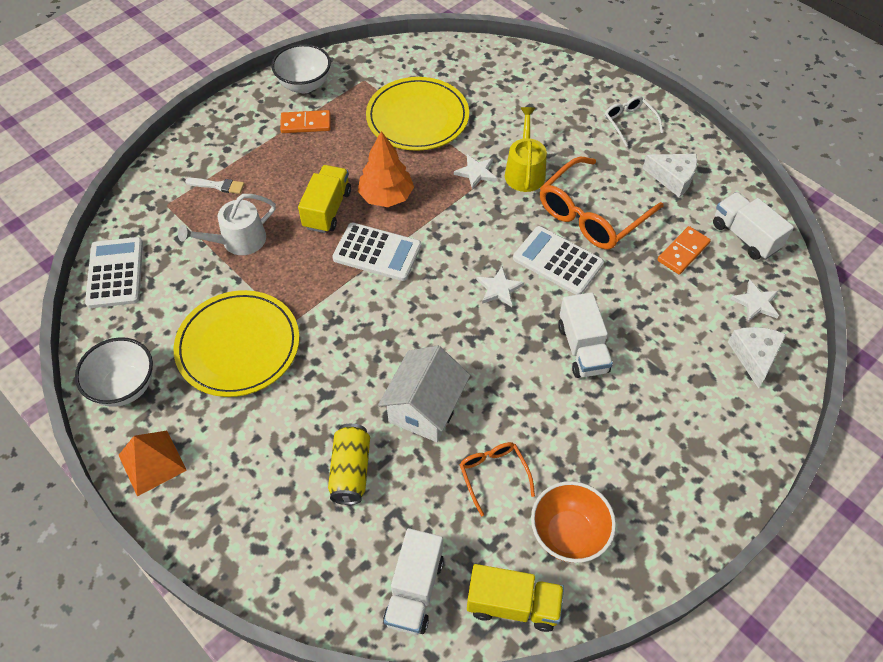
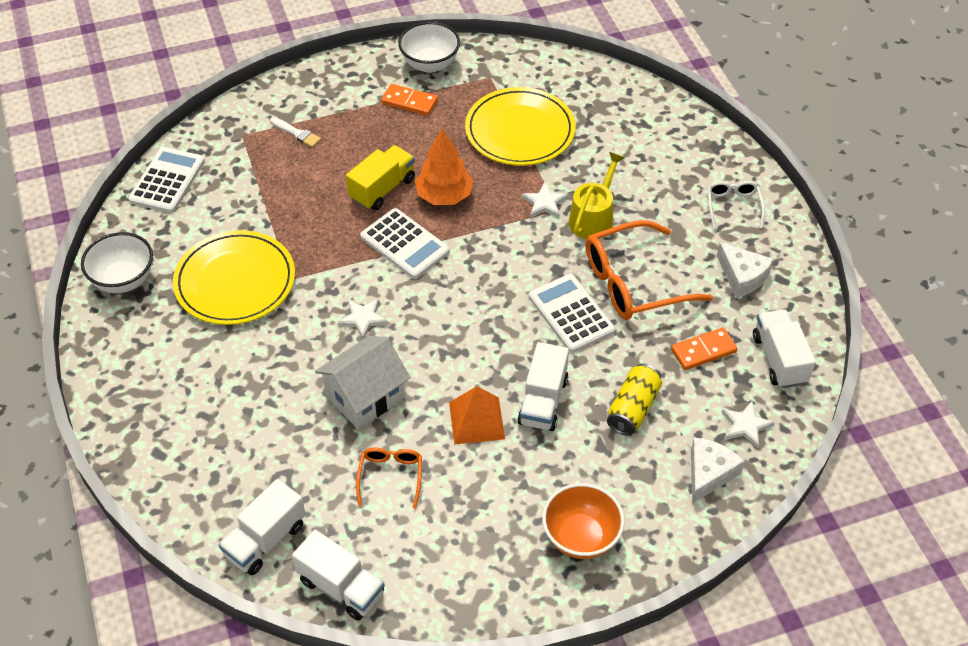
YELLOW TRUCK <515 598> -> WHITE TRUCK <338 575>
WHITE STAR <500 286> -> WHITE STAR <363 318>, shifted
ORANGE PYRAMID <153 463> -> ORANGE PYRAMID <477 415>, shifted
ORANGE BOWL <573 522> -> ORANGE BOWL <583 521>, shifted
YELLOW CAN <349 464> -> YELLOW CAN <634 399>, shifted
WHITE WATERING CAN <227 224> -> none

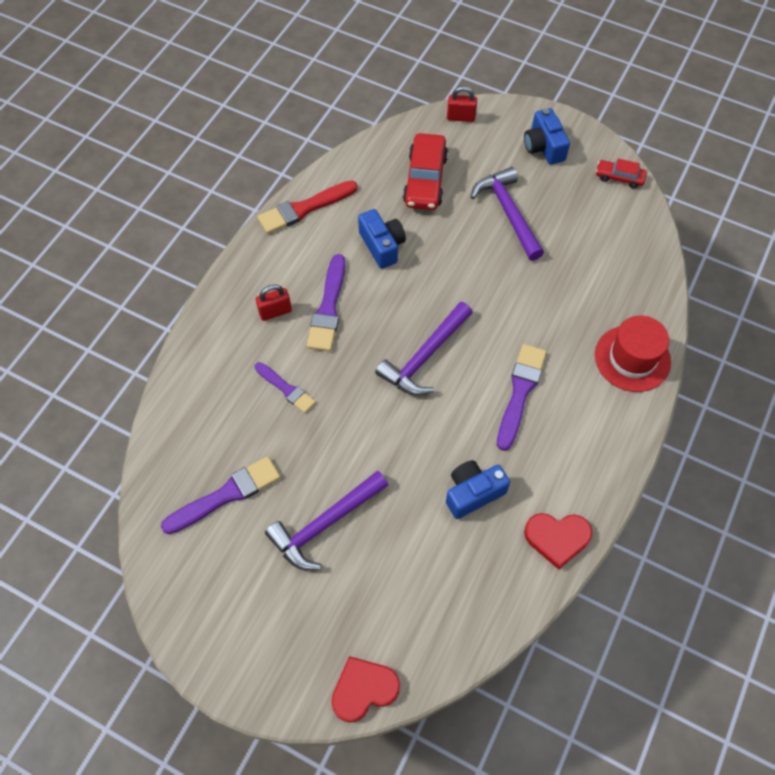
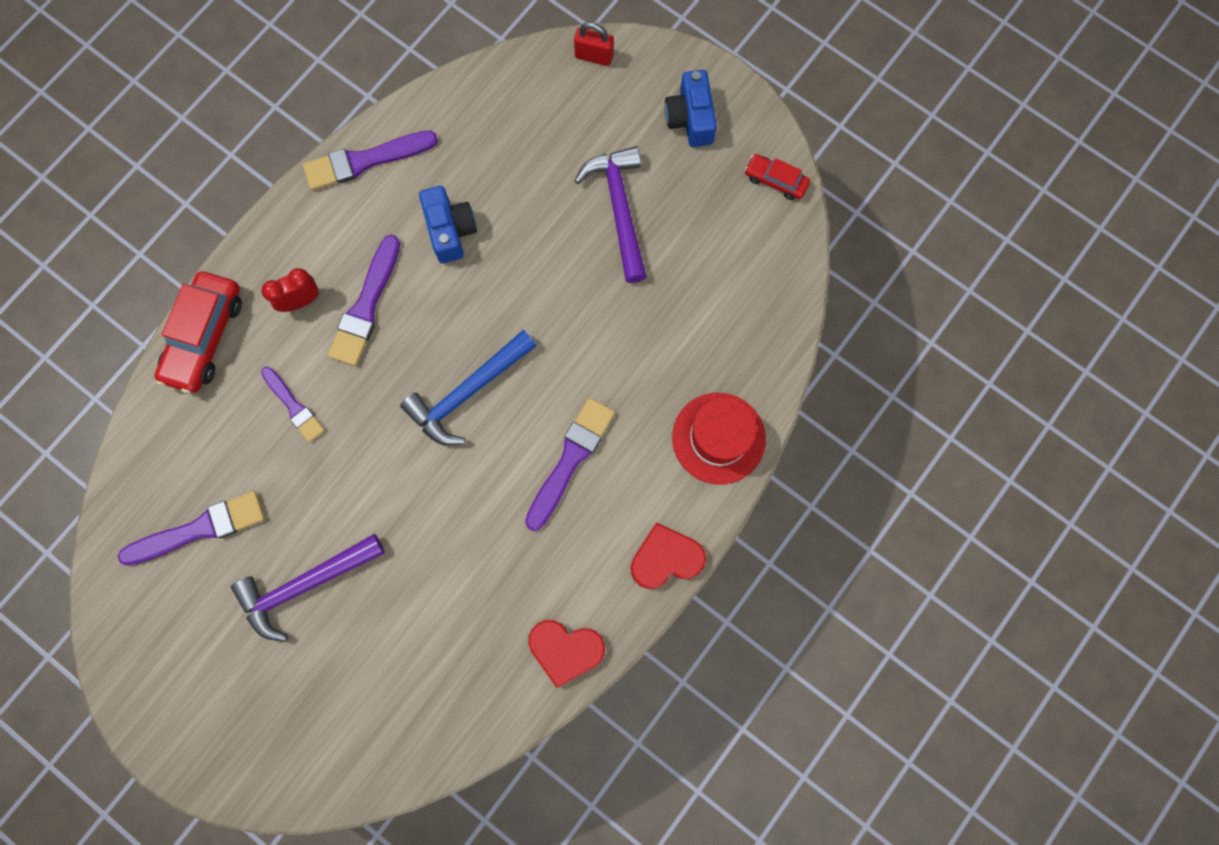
RED CAR <425 171> -> RED CAR <198 332>, shifted
RED PADLOCK <274 303> -> RED CLOCK <290 290>
RED BRUSH <308 207> -> PURPLE BRUSH <370 160>
PURPLE HAMMER <424 348> -> BLUE HAMMER <468 387>
RED HEART <365 689> -> RED HEART <668 555>, shifted
BLUE CAMERA <478 489> -> none

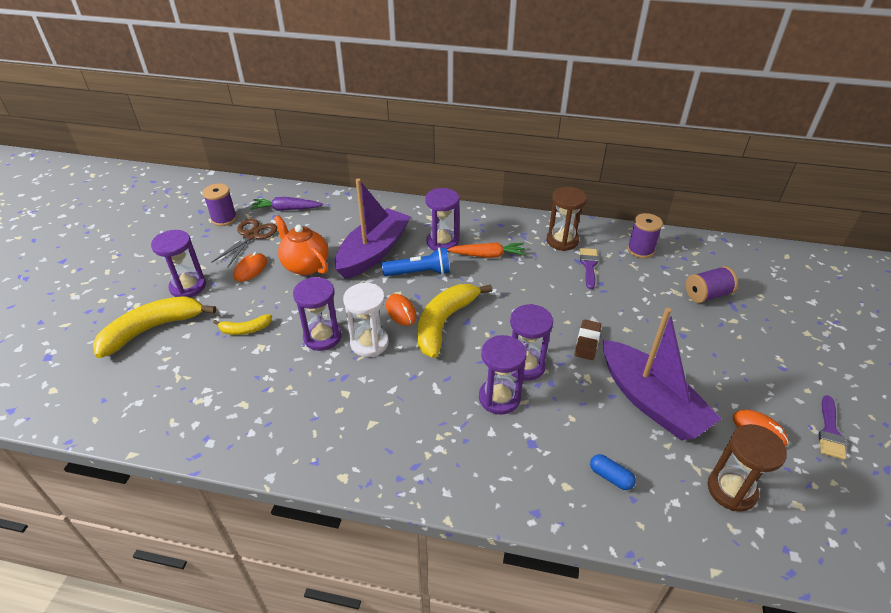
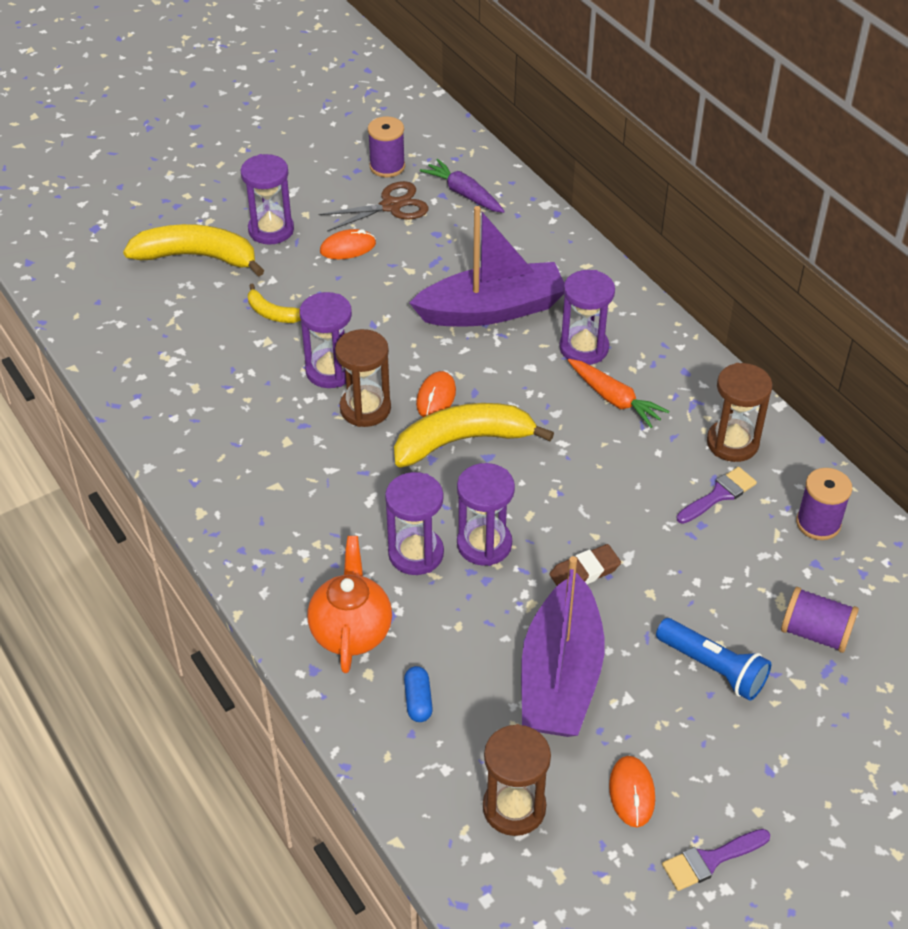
ORANGE TEAPOT <301 245> -> ORANGE TEAPOT <349 604>, shifted
WHITE HOURGLASS <366 320> -> BROWN HOURGLASS <363 378>
BLUE FLASHLIGHT <416 261> -> BLUE FLASHLIGHT <713 659>, shifted

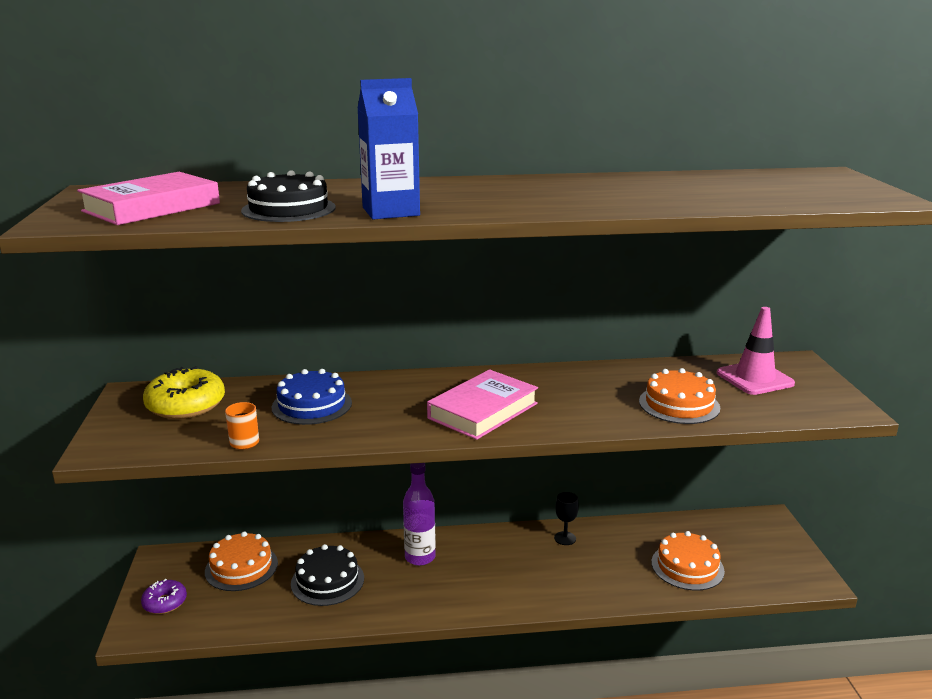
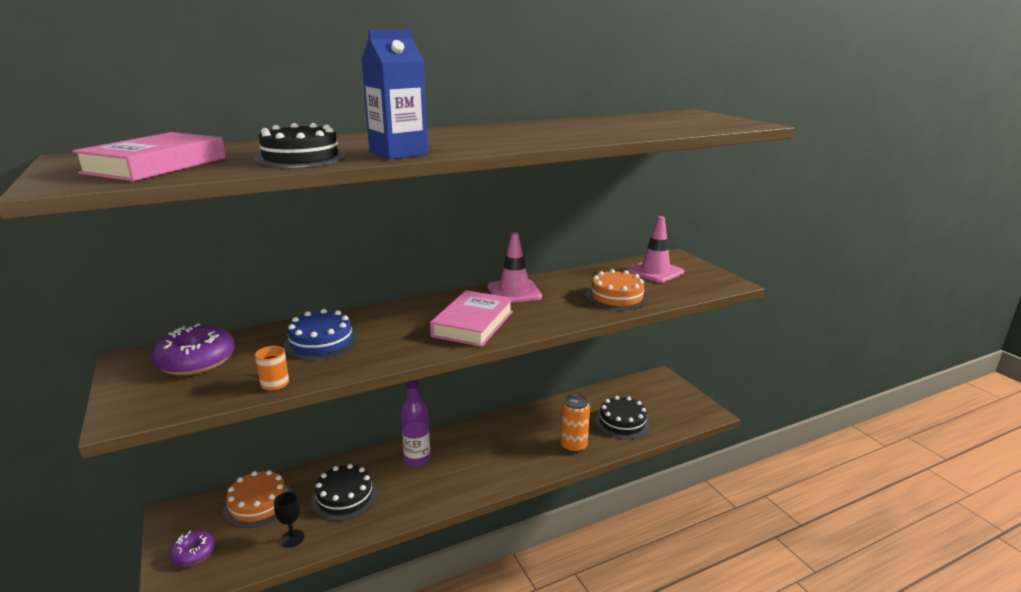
YELLOW DONUT <184 392> -> PURPLE DONUT <193 349>
BLACK GOBLET <566 518> -> BLACK GOBLET <289 520>, shifted
none -> PINK TRAFFIC CONE <515 267>
none -> ORANGE CAN <575 423>
ORANGE CAKE <688 561> -> BLACK CAKE <622 417>

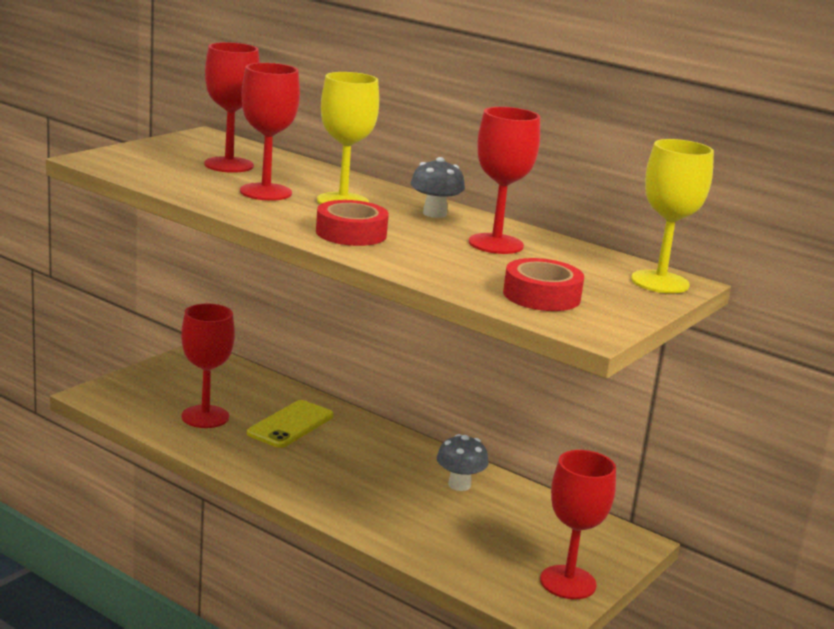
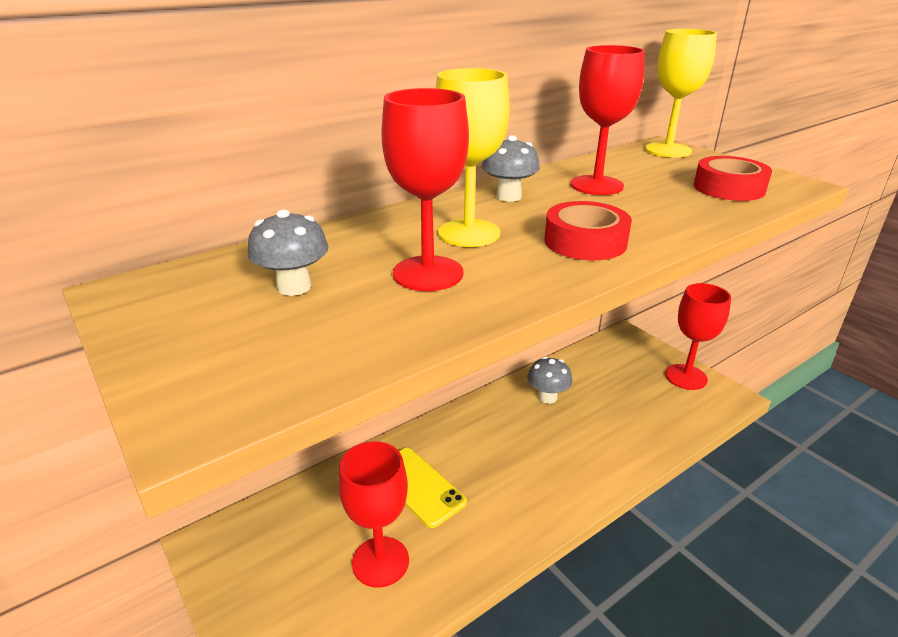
RED GOBLET <232 107> -> GREY MUSHROOM <288 252>

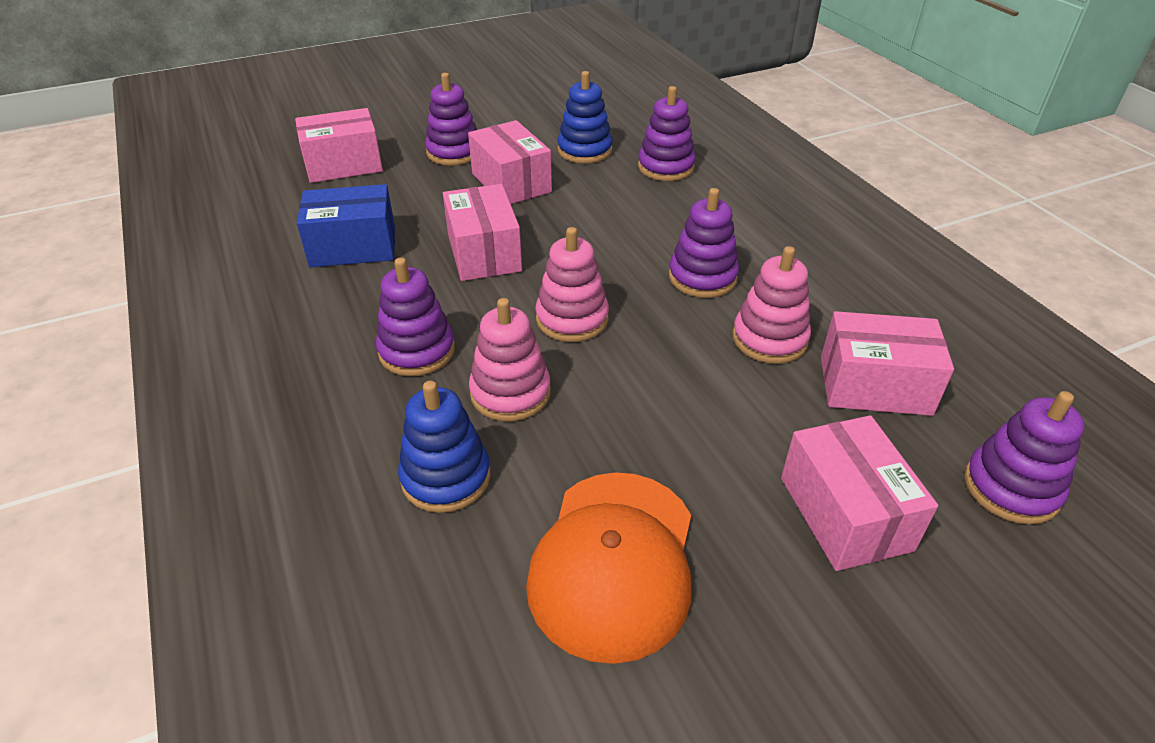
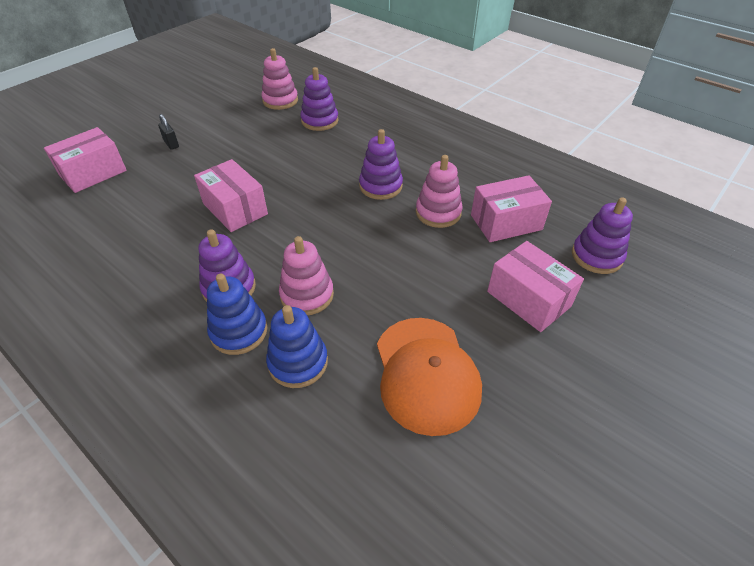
PURPLE STACKING TOY <451 119> -> BLACK PADLOCK <168 132>
BLUE STACKING TOY <585 117> -> BLUE STACKING TOY <237 314>, shifted
PINK STACKING TOY <572 284> -> PINK STACKING TOY <280 79>, shifted
BLUE BOX <346 225> -> none
PINK BOX <510 162> -> none

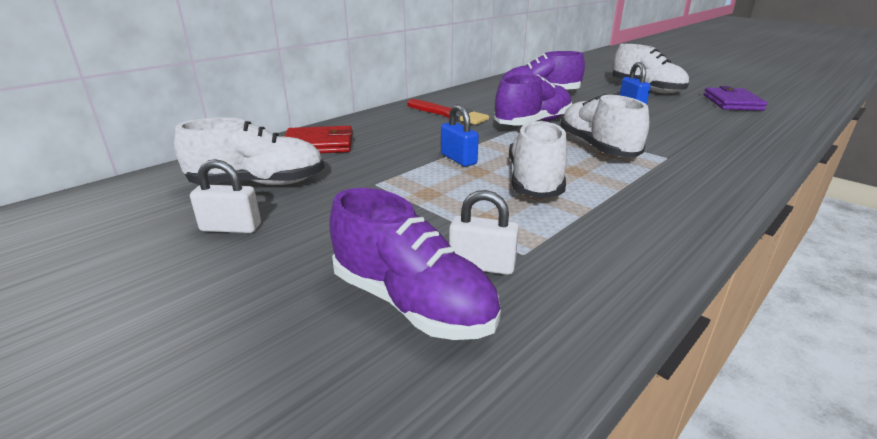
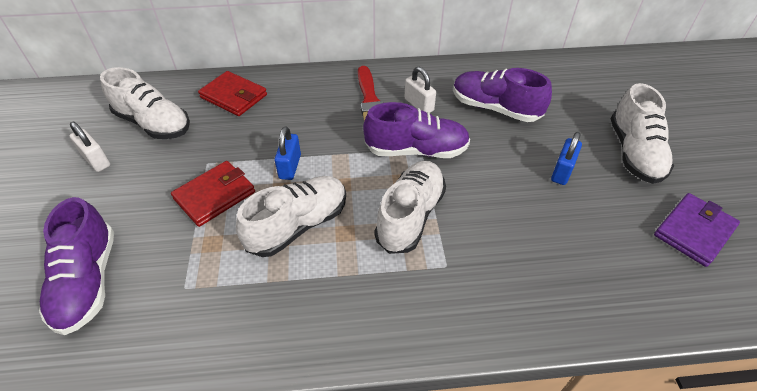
none -> RED WALLET <213 194>
WHITE PADLOCK <484 232> -> WHITE PADLOCK <420 90>, shifted

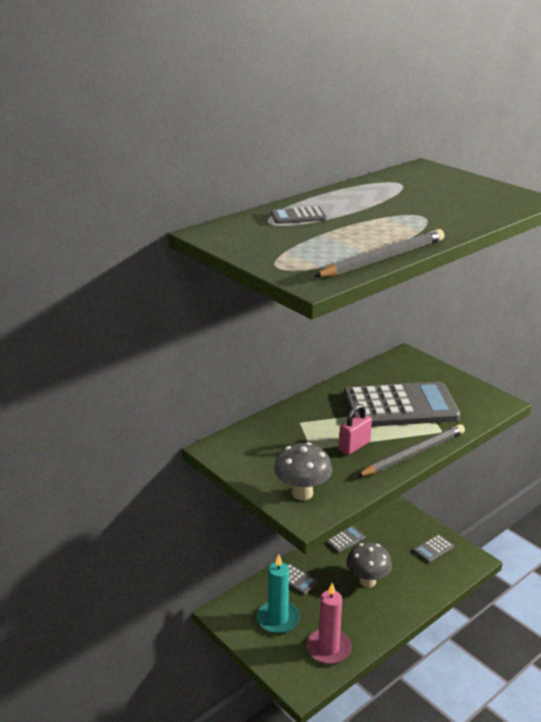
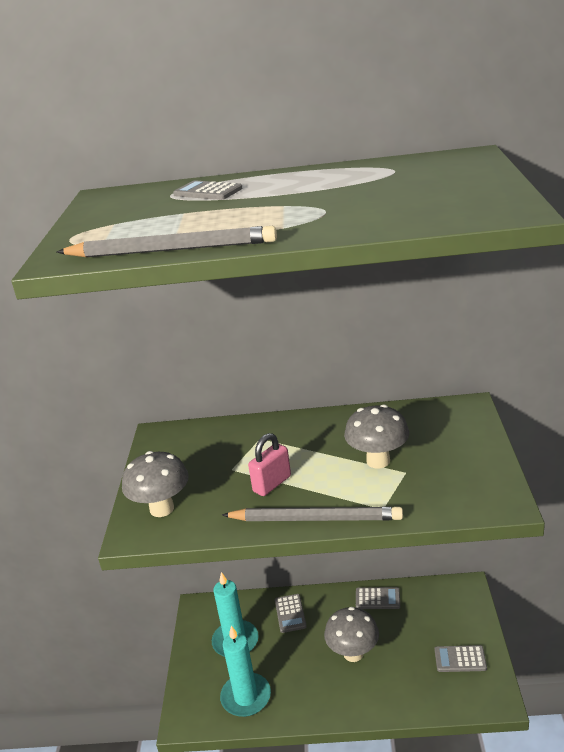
PINK CANDLE <329 623> -> TURQUOISE CANDLE <245 671>
PINK PADLOCK <355 429> -> PINK PADLOCK <269 464>, 45 degrees counterclockwise
GREY CALCULATOR <401 404> -> GREY MUSHROOM <376 436>

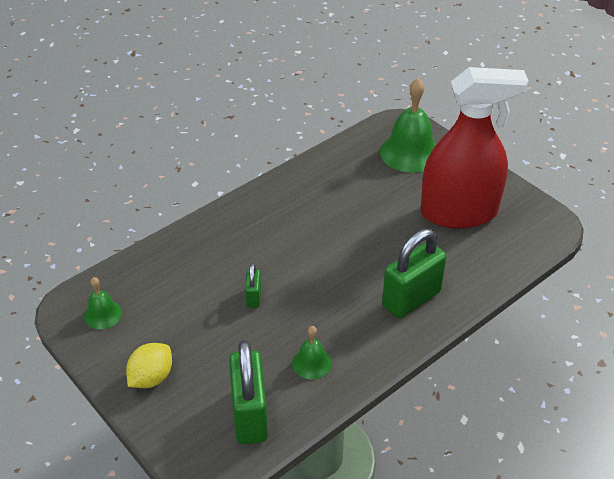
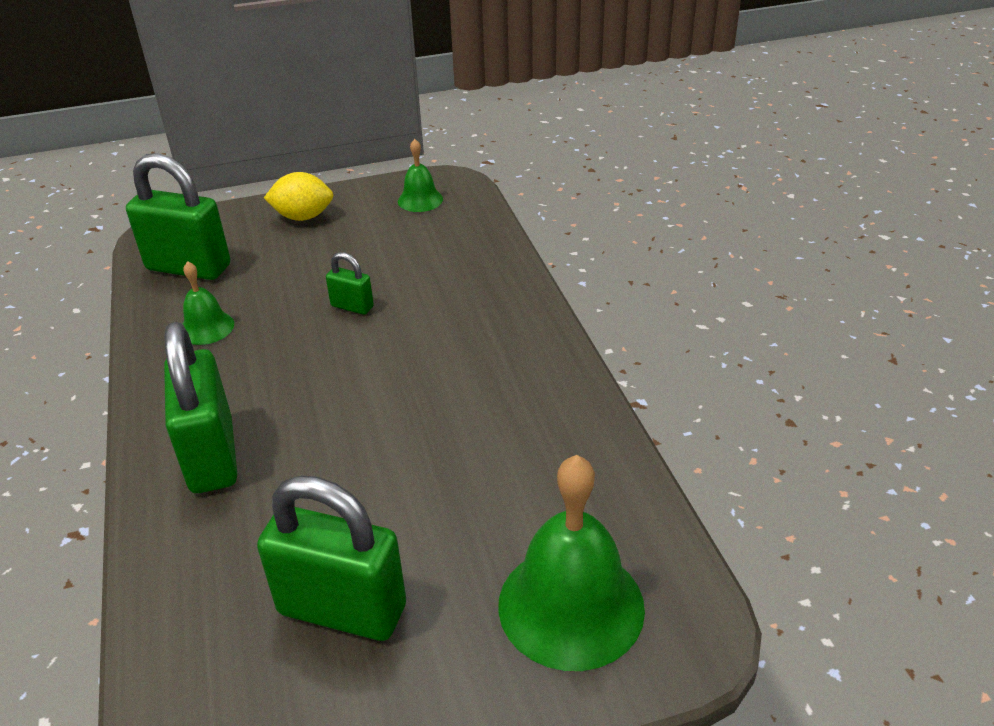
RED SPRAY BOTTLE <475 148> -> GREEN PADLOCK <331 558>
YELLOW LEMON <149 365> -> YELLOW LEMON <298 196>, 60 degrees counterclockwise

